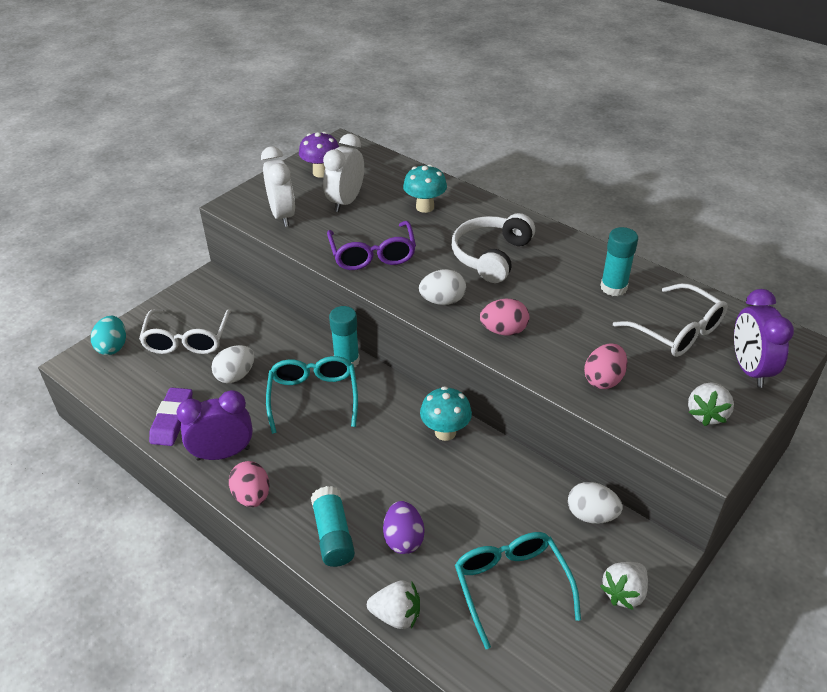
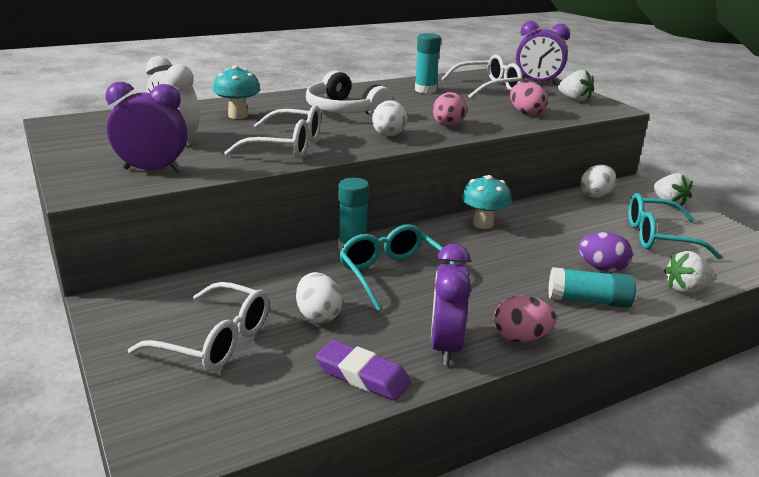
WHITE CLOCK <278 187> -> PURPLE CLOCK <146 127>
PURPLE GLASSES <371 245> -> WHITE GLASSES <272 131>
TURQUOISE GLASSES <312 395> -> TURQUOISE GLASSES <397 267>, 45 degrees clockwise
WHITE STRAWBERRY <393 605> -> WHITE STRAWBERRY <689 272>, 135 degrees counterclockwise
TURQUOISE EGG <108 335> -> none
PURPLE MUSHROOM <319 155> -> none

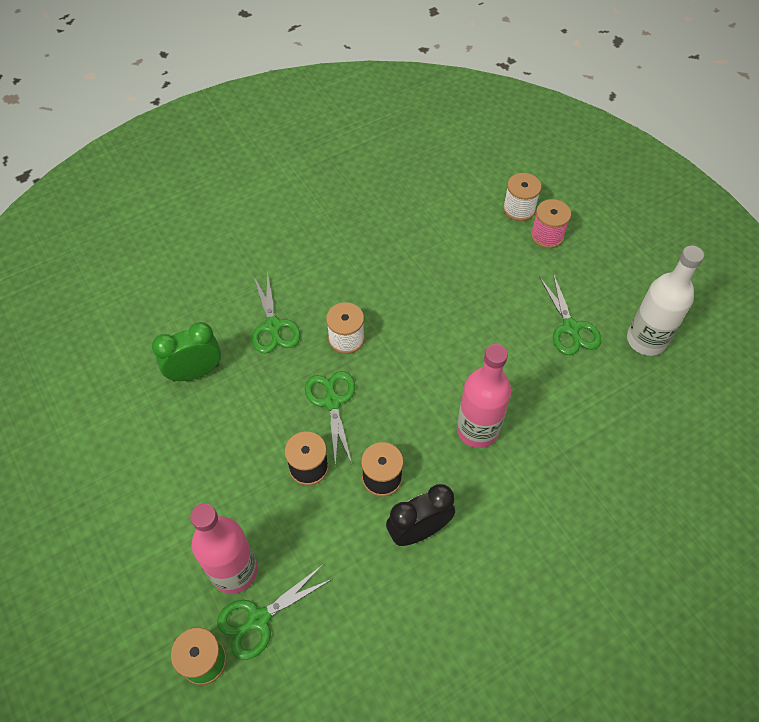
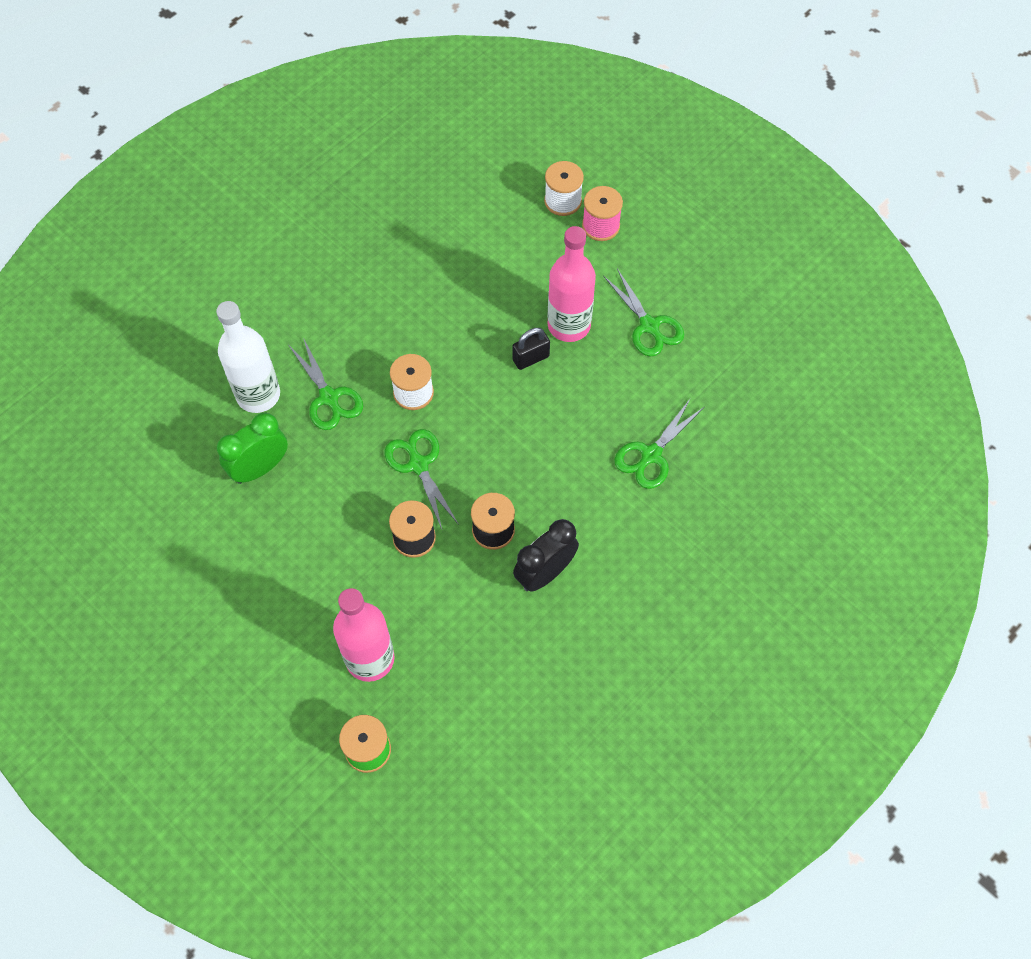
WHITE BOTTLE <665 300> -> WHITE BOTTLE <248 357>, shifted
none -> BLACK PADLOCK <531 349>
PINK BOTTLE <484 396> -> PINK BOTTLE <571 284>, shifted
GREEN SCISSORS <274 612> -> GREEN SCISSORS <659 443>, shifted

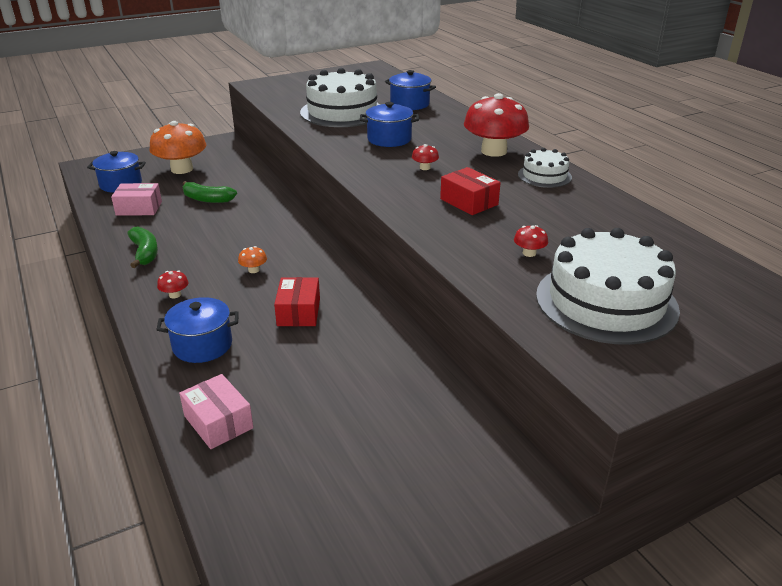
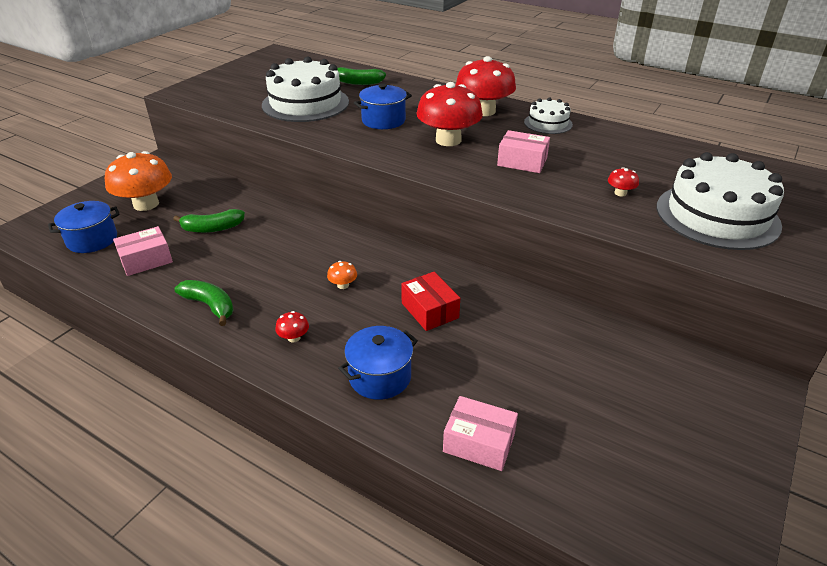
BLUE POT <410 90> -> GREEN BANANA <362 76>
RED MUSHROOM <425 157> -> RED MUSHROOM <449 114>, x2.46
RED BOX <470 191> -> PINK BOX <523 151>

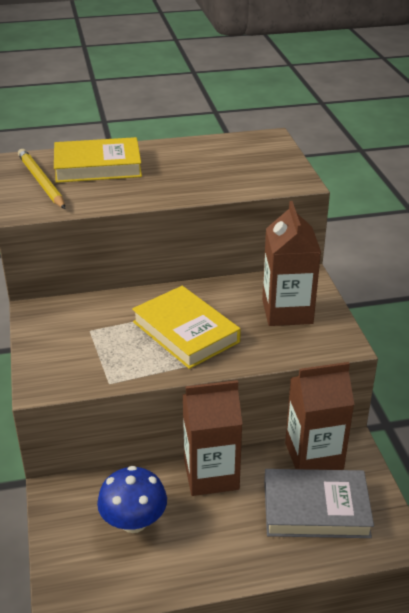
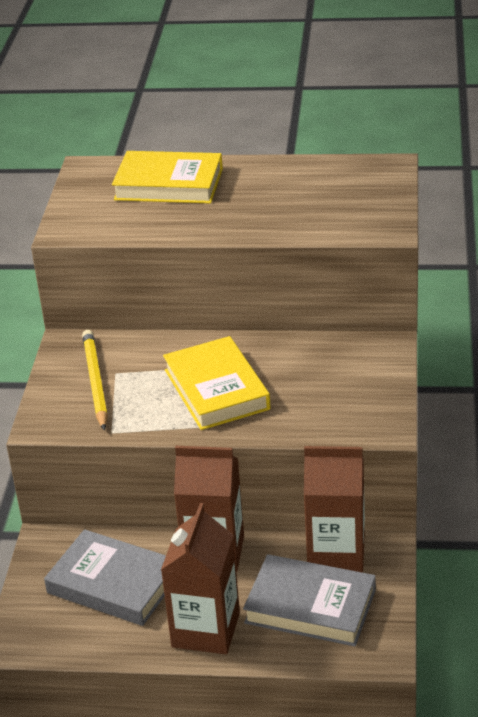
BLUE MUSHROOM <132 499> -> GREY BOOK <105 577>
YELLOW PENCIL <41 179> -> YELLOW PENCIL <95 380>, shifted
BROWN CARTON <291 263> -> BROWN CARTON <200 578>, shifted

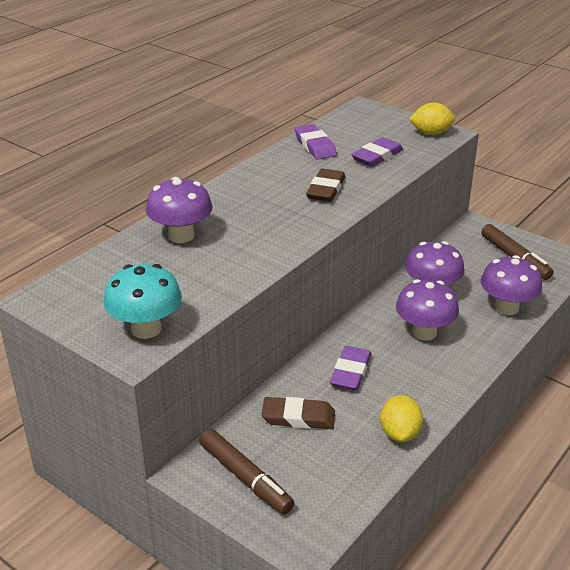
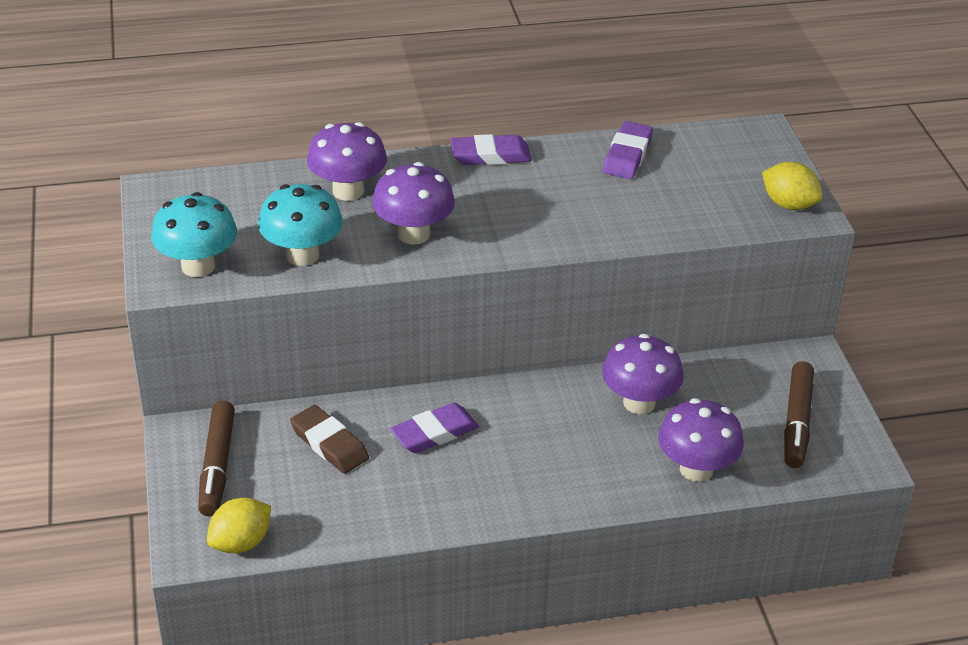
YELLOW LEMON <401 418> -> YELLOW LEMON <239 525>, shifted
none -> TURQUOISE MUSHROOM <300 225>
PURPLE MUSHROOM <427 309> -> PURPLE MUSHROOM <413 203>, shifted
PURPLE ERASER <377 152> -> PURPLE ERASER <491 149>, shifted
BROWN ERASER <325 185> -> none

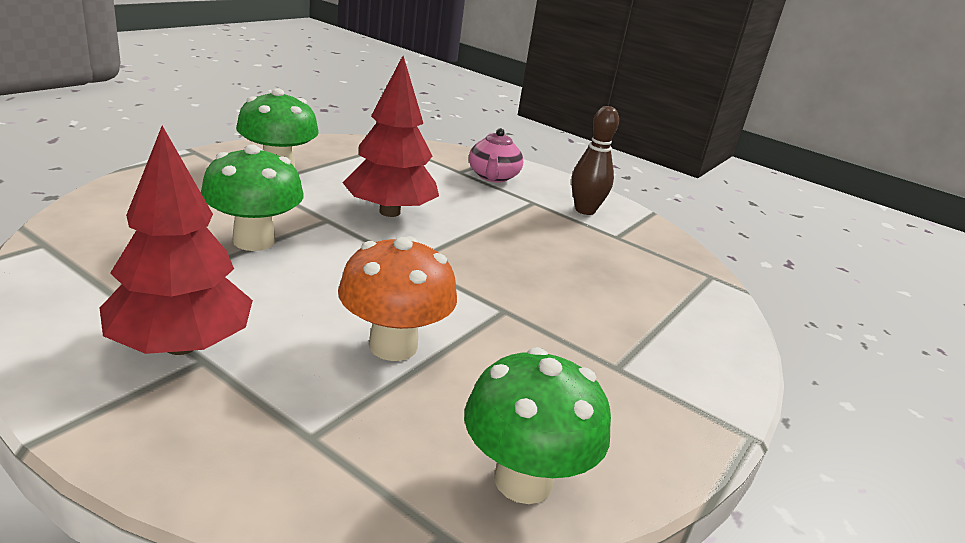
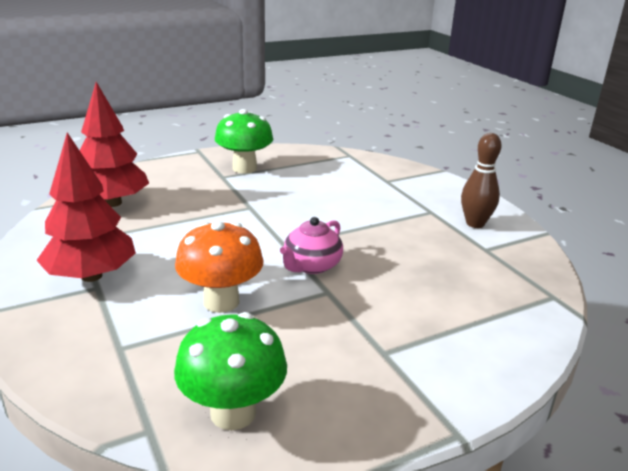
RED TREE <391 136> -> RED TREE <114 144>, shifted
PINK TEAPOT <496 155> -> PINK TEAPOT <311 245>, shifted
GREEN MUSHROOM <252 197> -> none

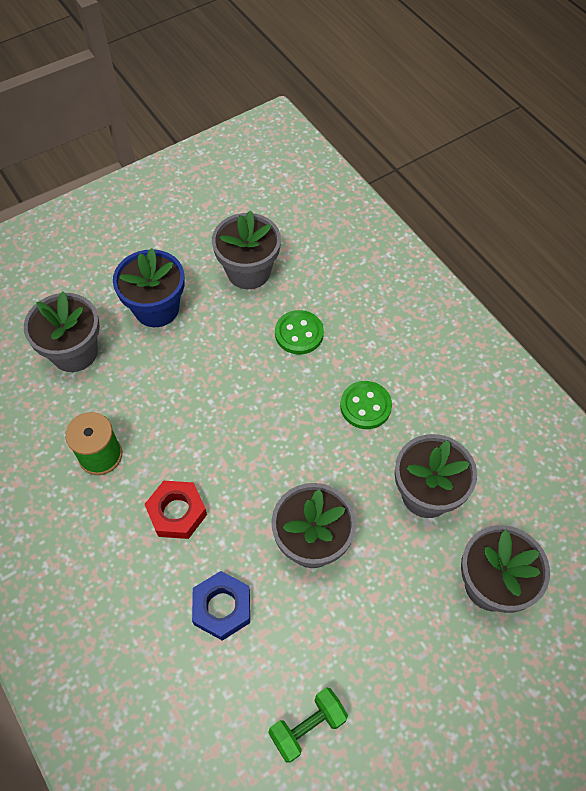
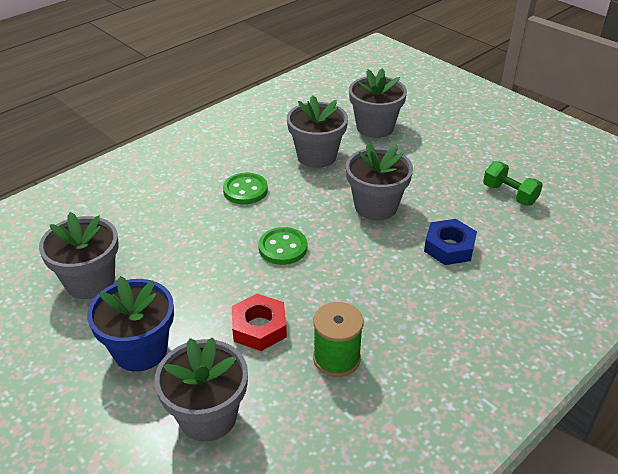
RED NUT <175 510> -> RED NUT <259 322>, shifted
GREEN BUTTON <299 332> -> GREEN BUTTON <282 246>, shifted

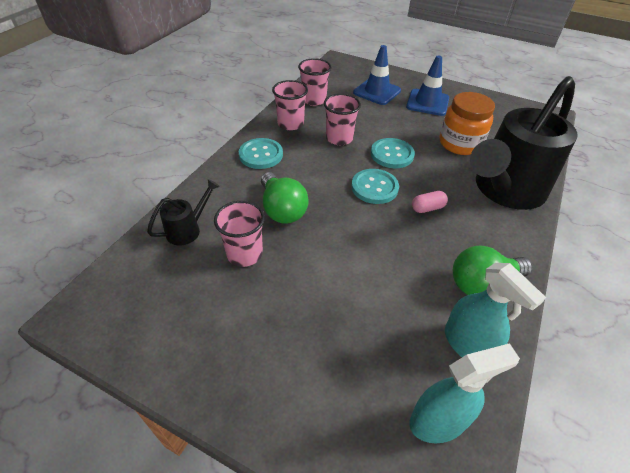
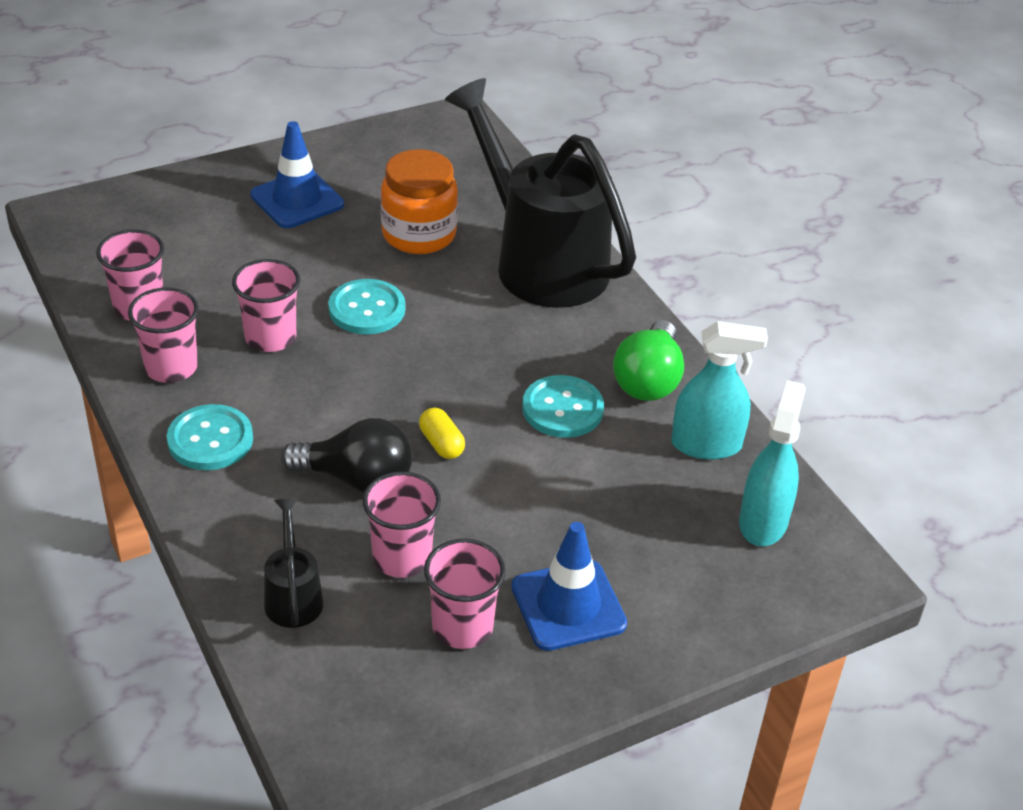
GREEN LIGHT BULB <285 198> -> BLACK LIGHT BULB <347 455>
none -> YELLOW CAPSULE <442 433>
none -> PINK CUP <465 594>
BLACK WATERING CAN <524 143> -> BLACK WATERING CAN <540 193>, 150 degrees clockwise
BLUE TRAFFIC CONE <377 75> -> BLUE TRAFFIC CONE <569 586>, shifted
TURQUOISE BUTTON <375 186> -> TURQUOISE BUTTON <563 406>, shifted
PINK CAPSULE <430 202> -> none

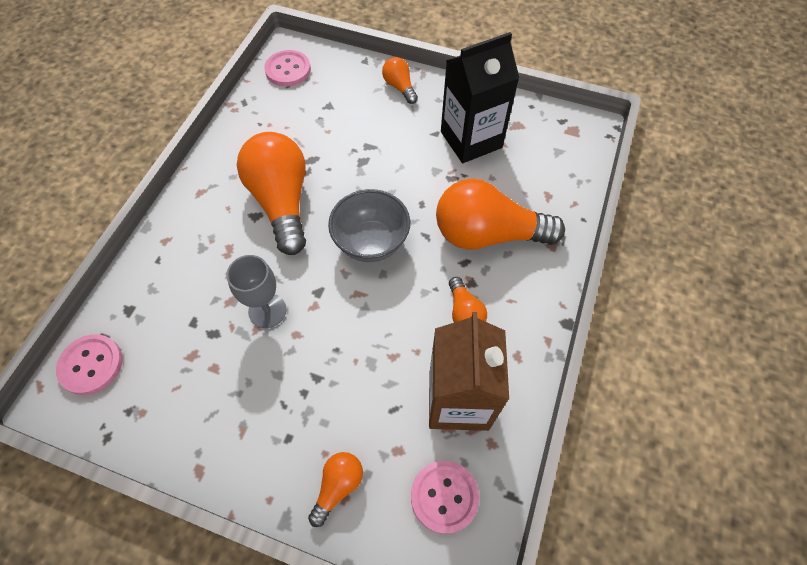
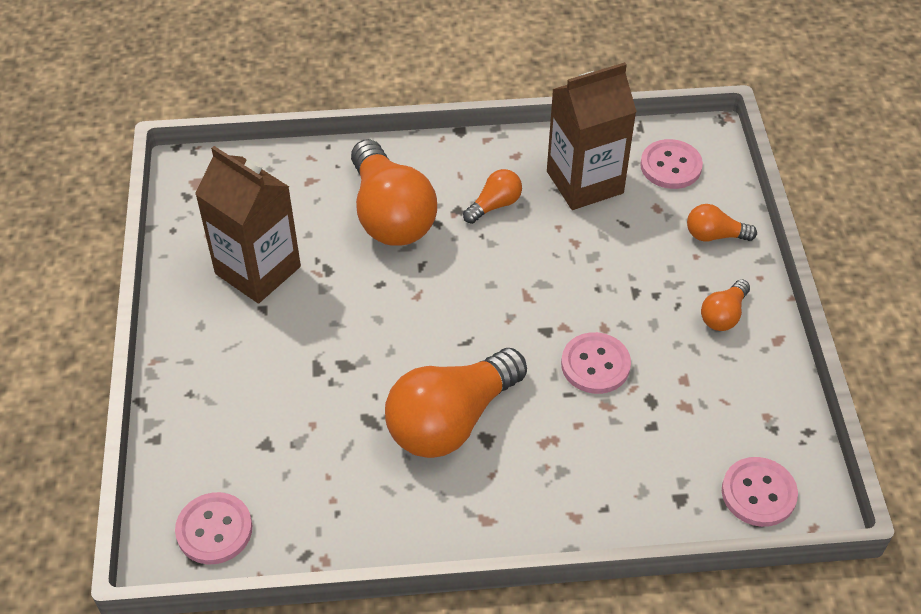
BLACK CARTON <480 97> -> BROWN CARTON <248 224>
GREY GOBLET <256 291> -> PINK BUTTON <596 363>
ORANGE LIGHT BULB <400 80> -> ORANGE LIGHT BULB <725 305>, shifted
GREY BOWL <369 225> -> none

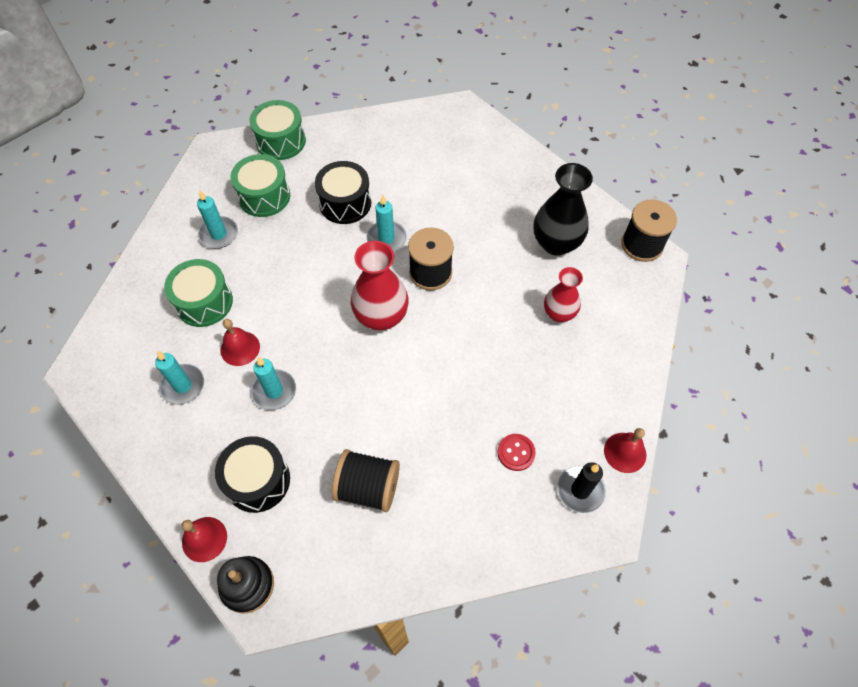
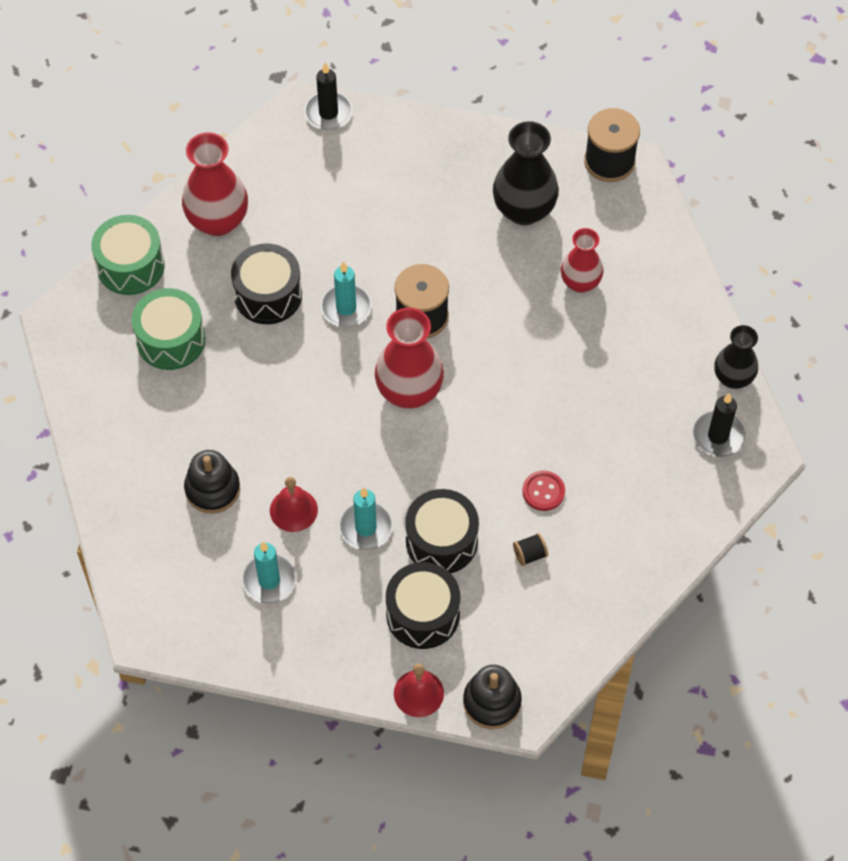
none -> RED VASE <215 184>
GREEN DRUM <198 293> -> BLACK STACKING TOY <212 482>
none -> BLACK CANDLE <328 96>
none -> BLACK DRUM <442 531>
BLACK SPOOL <366 480> -> BLACK SPOOL <530 549>, x0.45
RED BUTTON <517 452> -> RED BUTTON <544 491>, shifted
RED BELL <625 450> -> BLACK VASE <736 357>
TURQUOISE CANDLE <217 219> -> none

